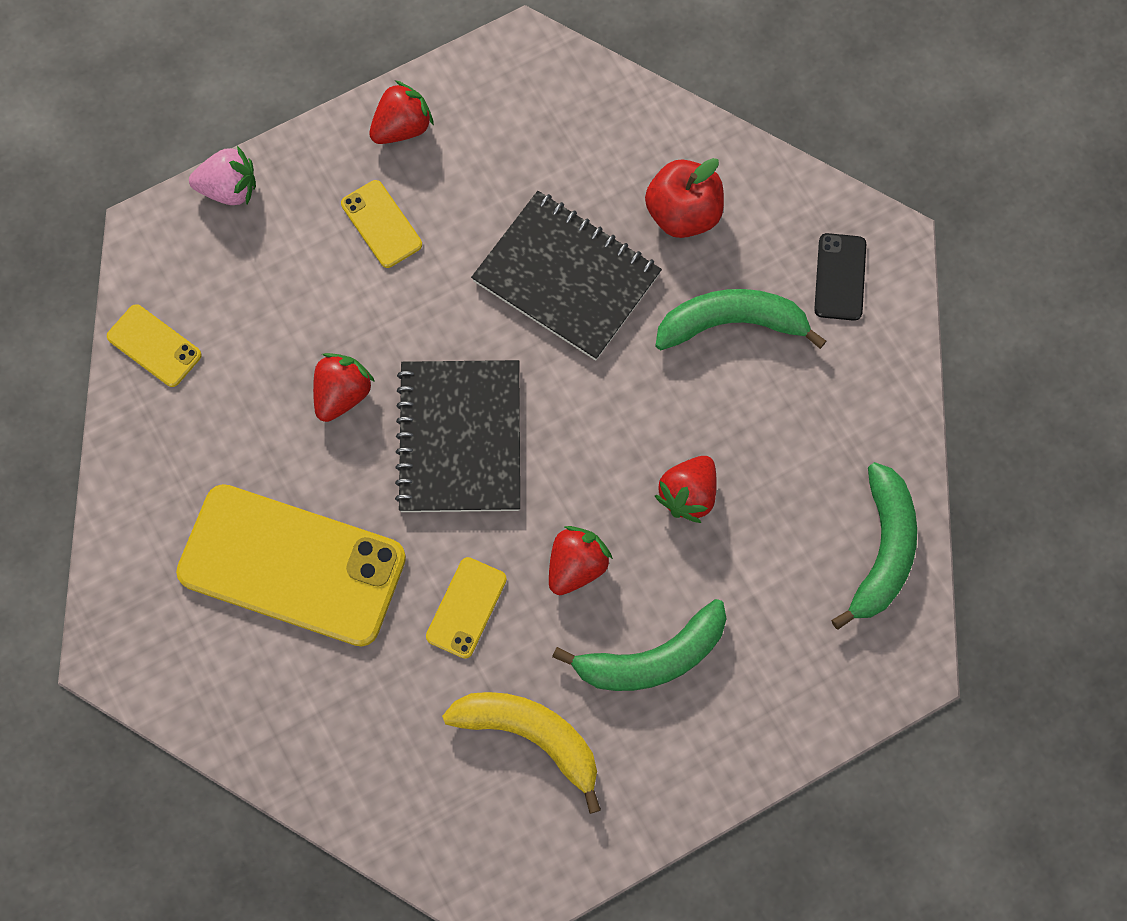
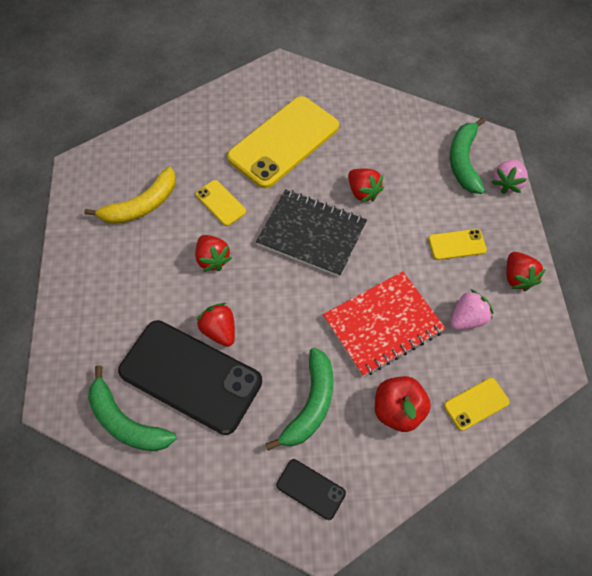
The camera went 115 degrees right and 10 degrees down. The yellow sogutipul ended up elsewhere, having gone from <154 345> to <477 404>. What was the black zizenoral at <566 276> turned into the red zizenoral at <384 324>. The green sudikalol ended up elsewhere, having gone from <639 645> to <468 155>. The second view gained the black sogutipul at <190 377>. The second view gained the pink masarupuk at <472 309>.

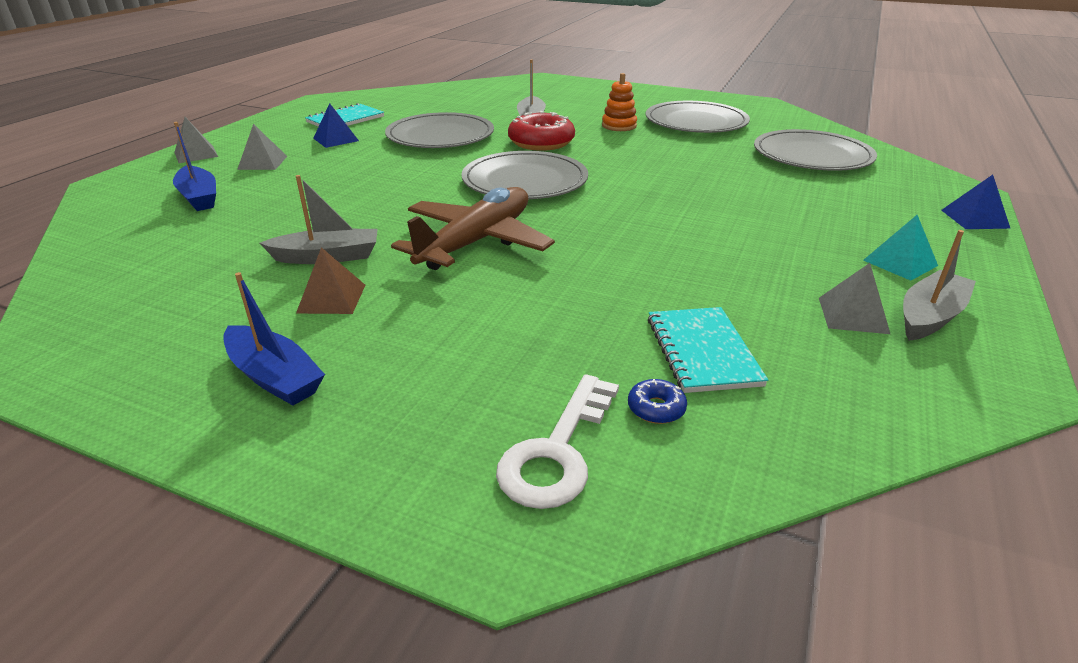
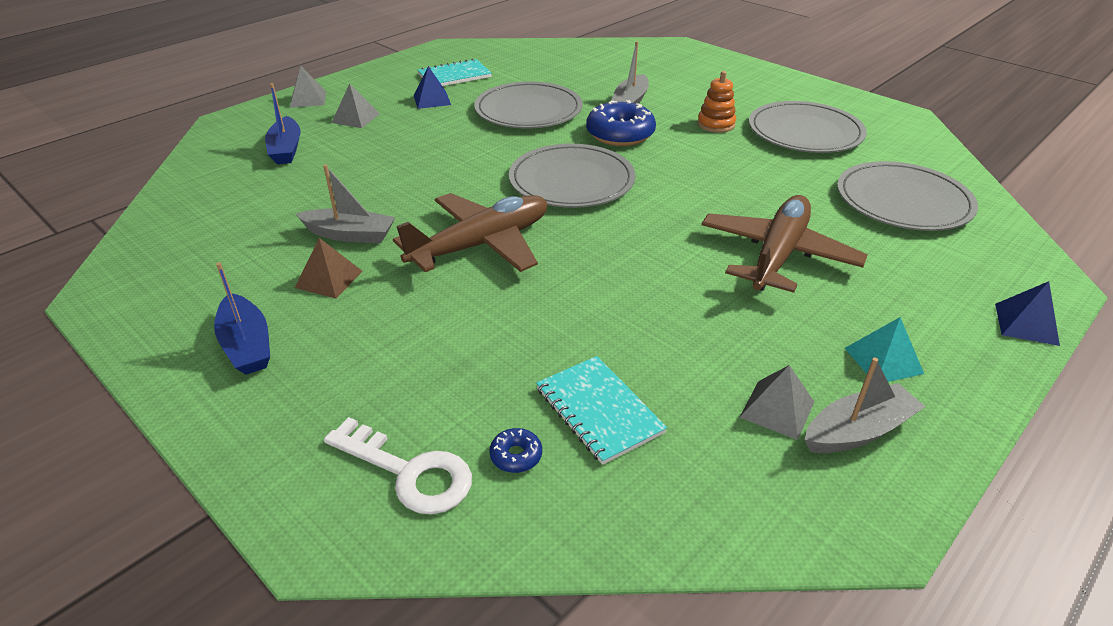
The camera went 20 degrees right and 5 degrees up. The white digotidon at <557 441> ended up facing another way, 105 degrees counterclockwise from before. What was the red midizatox at <541 131> turned into the blue midizatox at <621 123>. The turquoise zizenoral at <708 350> ended up facing another way, 45 degrees counterclockwise from before. The second view gained the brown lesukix at <784 244>.

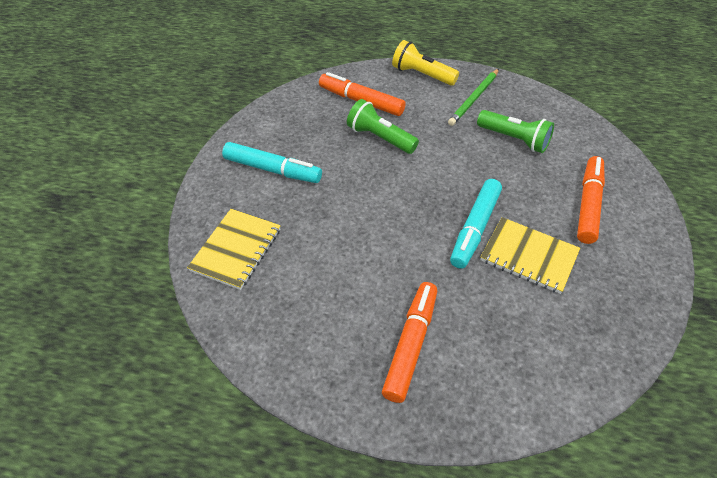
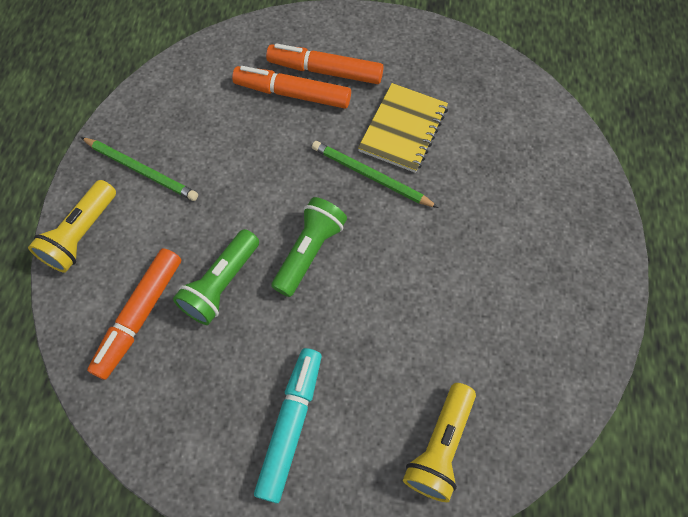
The camera went 95 degrees left and 15 degrees up. Where the yellow zizenoral stood at <234 249>, the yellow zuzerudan came to stand at <439 442>. The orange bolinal ended up elsewhere, having gone from <409 342> to <291 87>. Where the turquoise bolinal stood at <476 224>, the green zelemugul came to stand at <375 174>. The green zuzerudan ended up elsewhere, having gone from <515 131> to <309 247>.

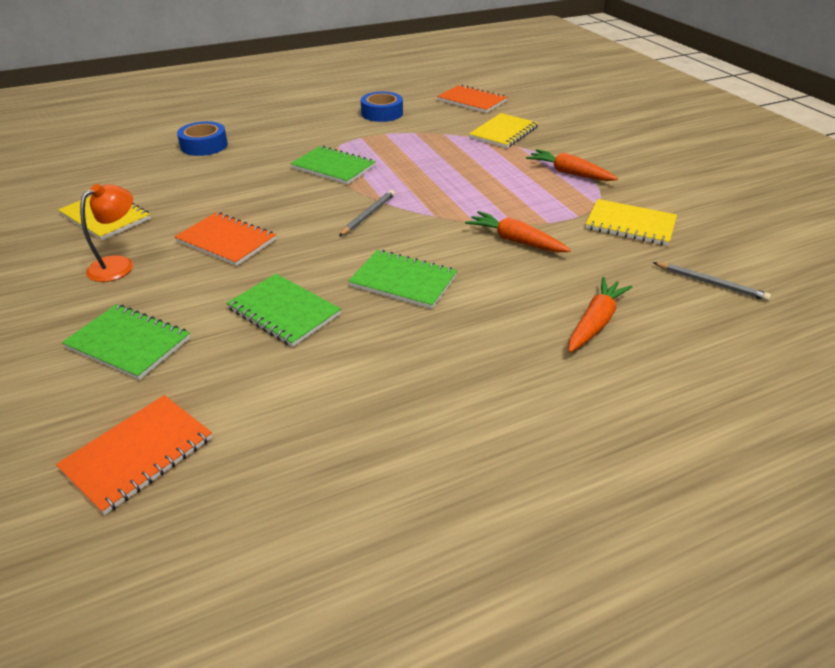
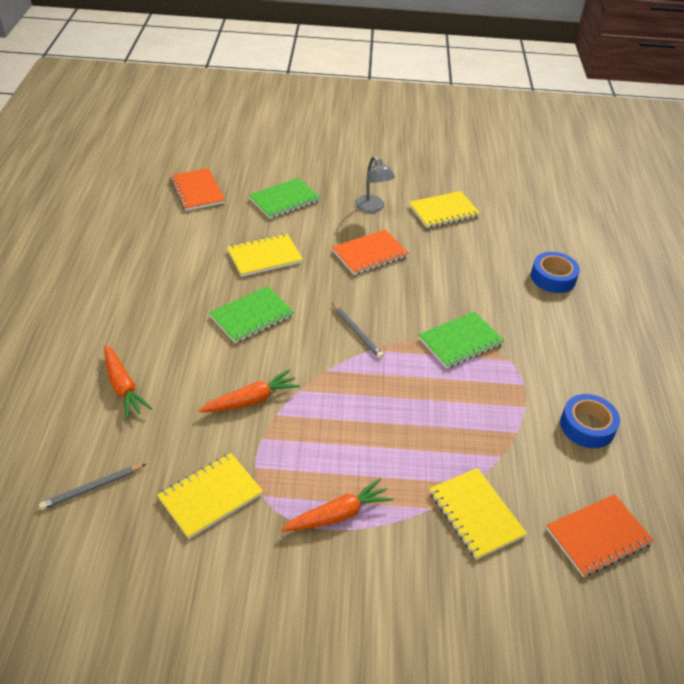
The camera went 115 degrees right and 5 degrees up. What was the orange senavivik at <106 233> turned into the grey senavivik at <375 184>. What was the green zizenoral at <283 310> turned into the yellow zizenoral at <265 255>.

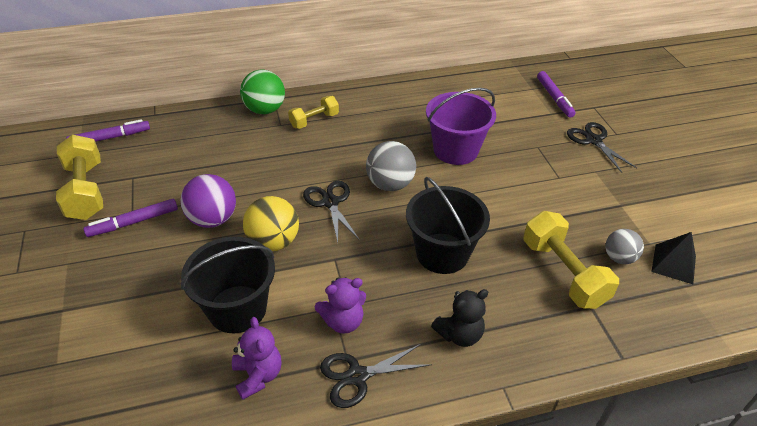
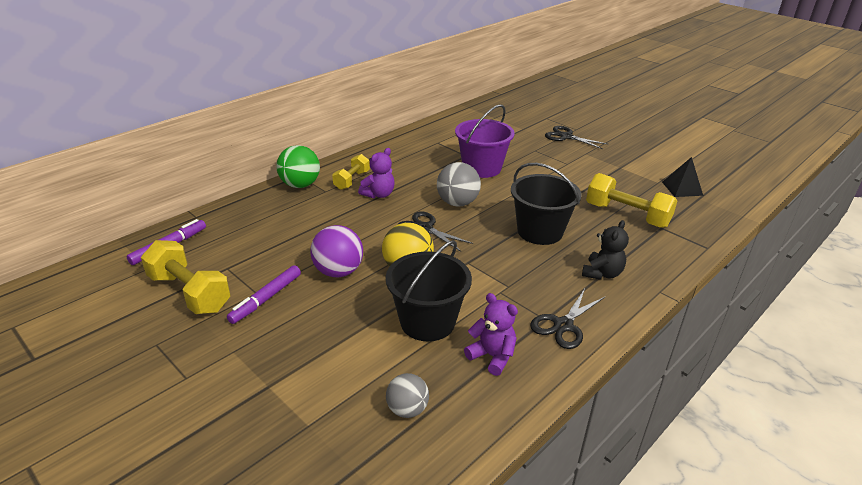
The camera went 30 degrees left and 10 degrees down. The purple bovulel ended up elsewhere, having gone from <340 305> to <376 173>. The second view lost the purple bolinal at <556 94>. The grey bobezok ended up elsewhere, having gone from <624 246> to <407 395>.

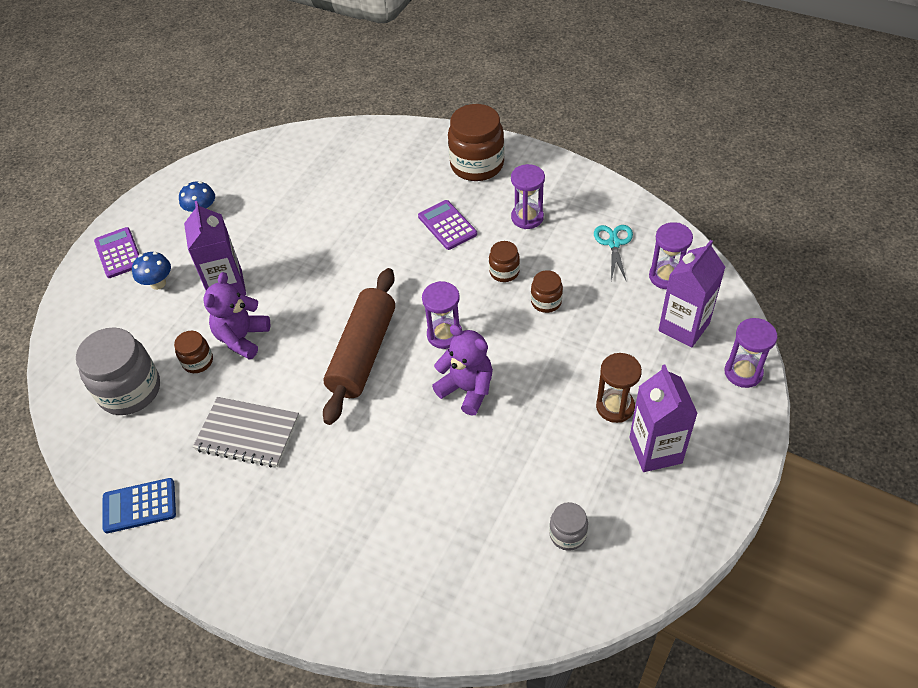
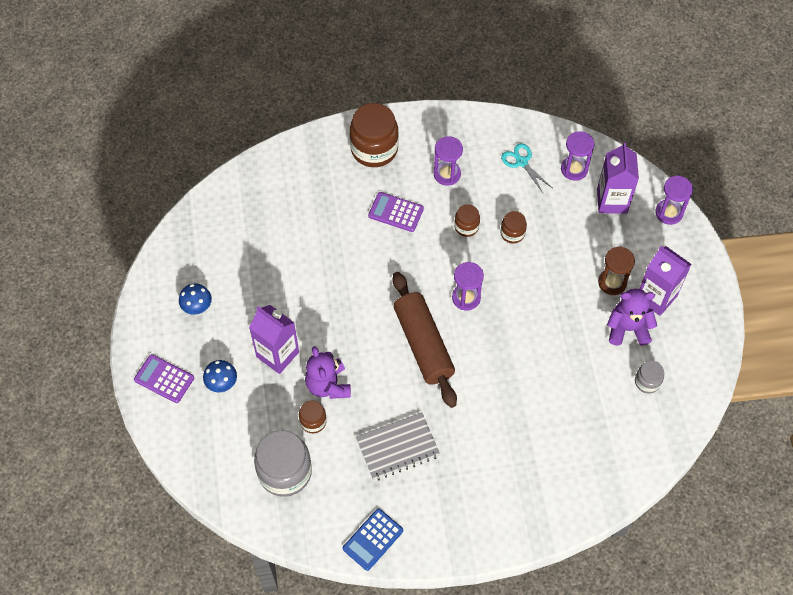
The camera went 40 degrees left and 10 degrees up. The purple bovulel ended up elsewhere, having gone from <462 370> to <632 317>.

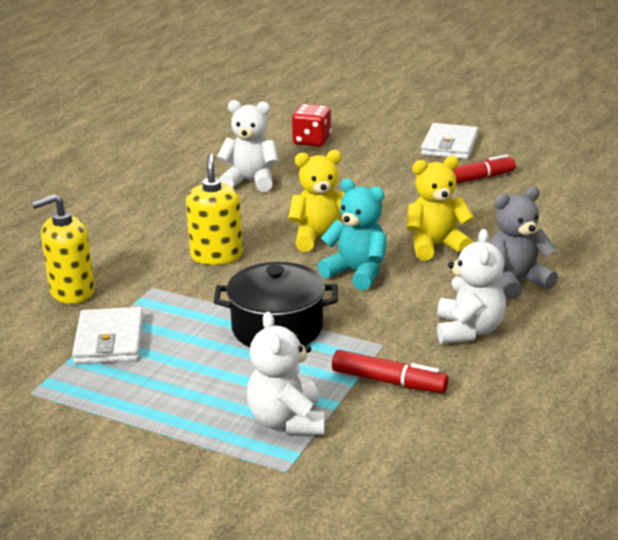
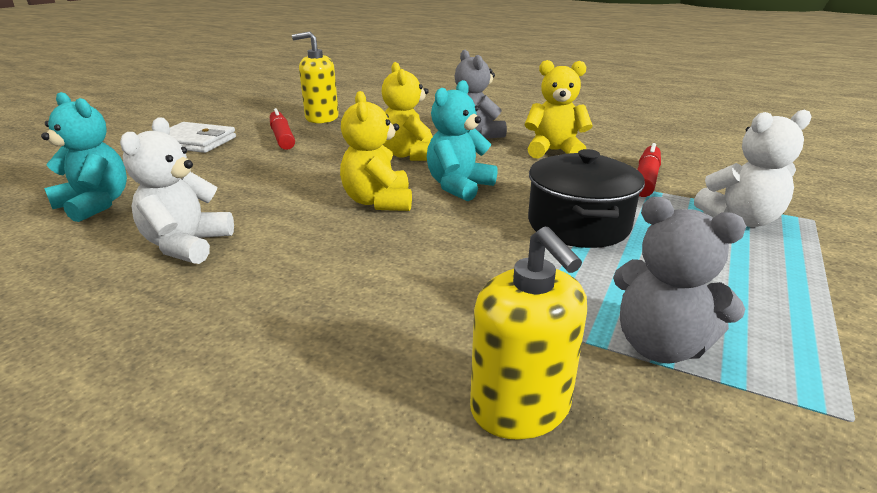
The camera went 90 degrees left and 0 degrees up. Where the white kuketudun stood at <107 335>, the grey bovulel came to stand at <679 280>. The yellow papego ended up elsewhere, having gone from <214 209> to <315 77>. Where the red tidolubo stood at <311 125>, the turquoise bovulel came to stand at <84 157>. What was the white bovulel at <471 286> turned into the yellow bovulel at <558 109>.

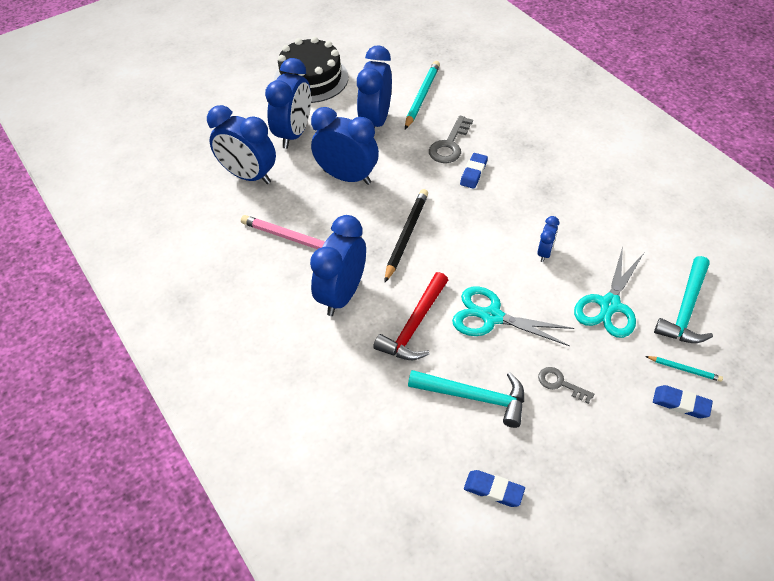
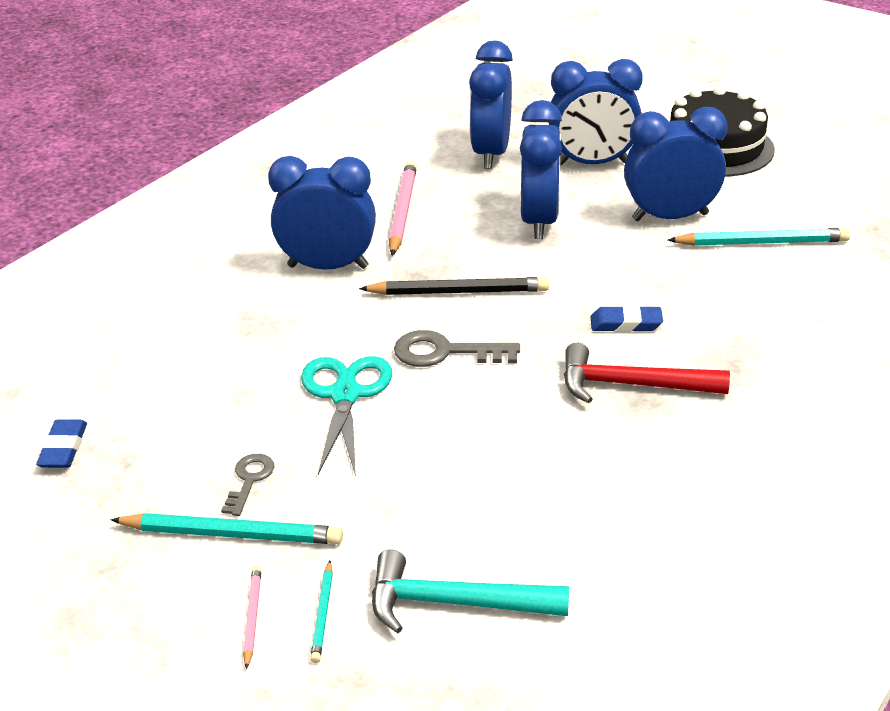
The camera went 70 degrees right and 15 degrees down. The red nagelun ended up elsewhere, having gone from <410 316> to <647 373>. The second view lost the turquoise nagelun at <466 399>. The grey digotidon ended up elsewhere, having gone from <451 139> to <457 348>. The second view lost the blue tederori at <548 239>. The second view lost the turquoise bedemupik at <609 292>. Where the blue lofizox stood at <683 401>, the pink zelemugul came to stand at <252 617>. The second view gained the turquoise zelemugul at <226 528>.

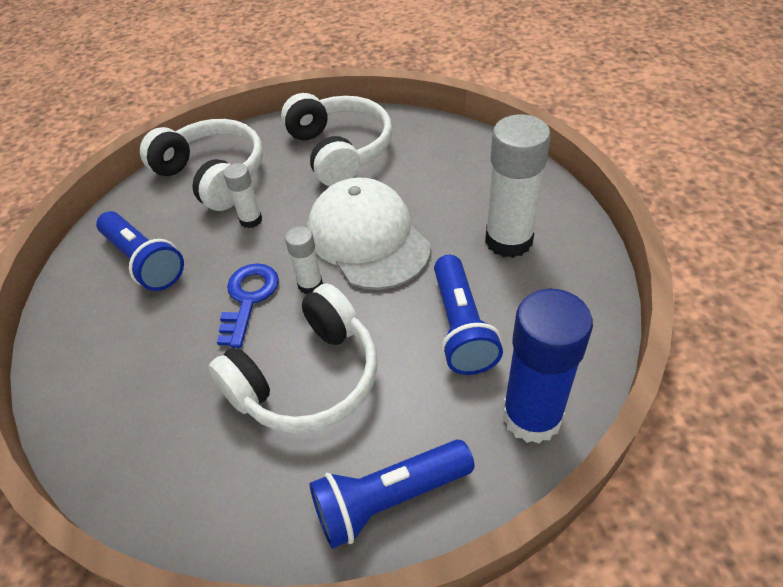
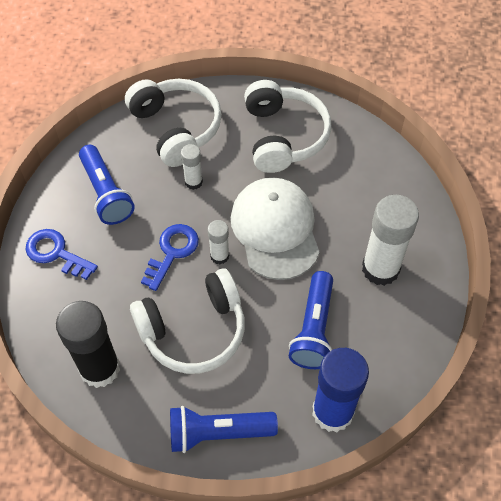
The camera went 15 degrees right and 10 degrees up. The second view gained the blue digotidon at <62 254>. The second view gained the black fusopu at <88 344>.

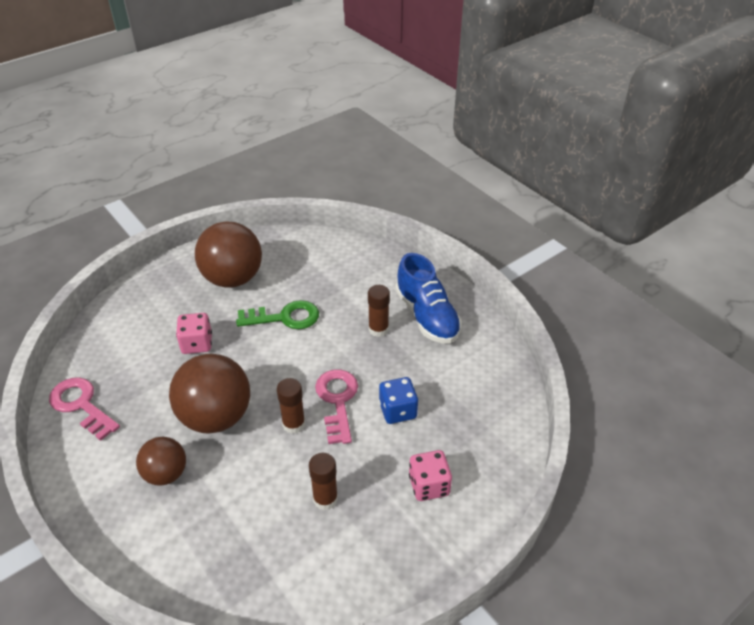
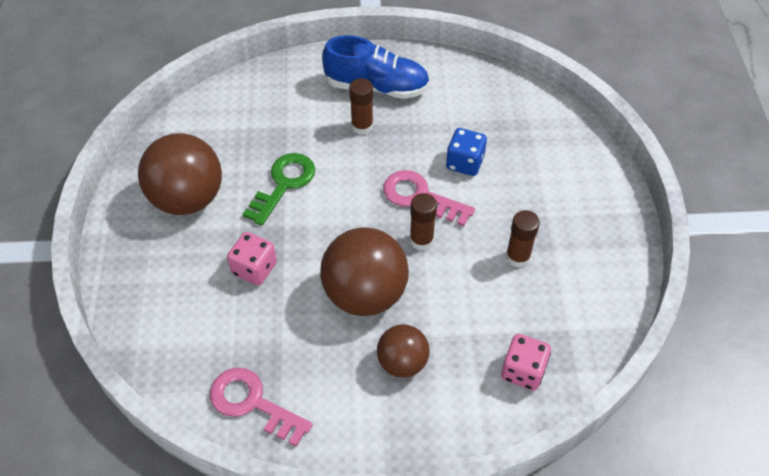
The camera went 55 degrees left and 10 degrees up. The pink digotidon at <84 409> ended up facing another way, 45 degrees clockwise from before. The pink tidolubo ended up elsewhere, having gone from <430 475> to <526 362>.

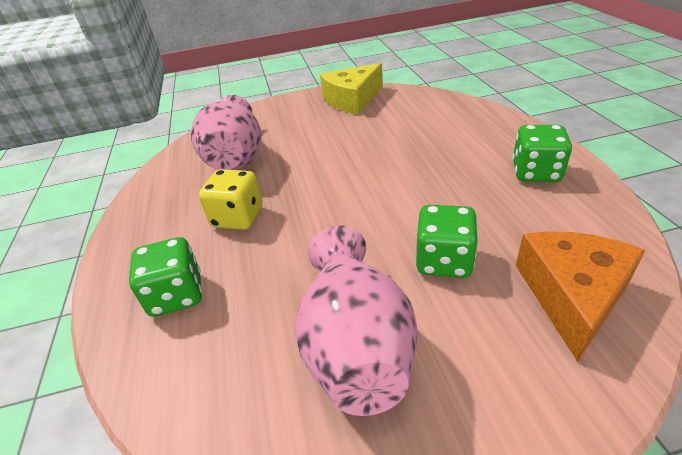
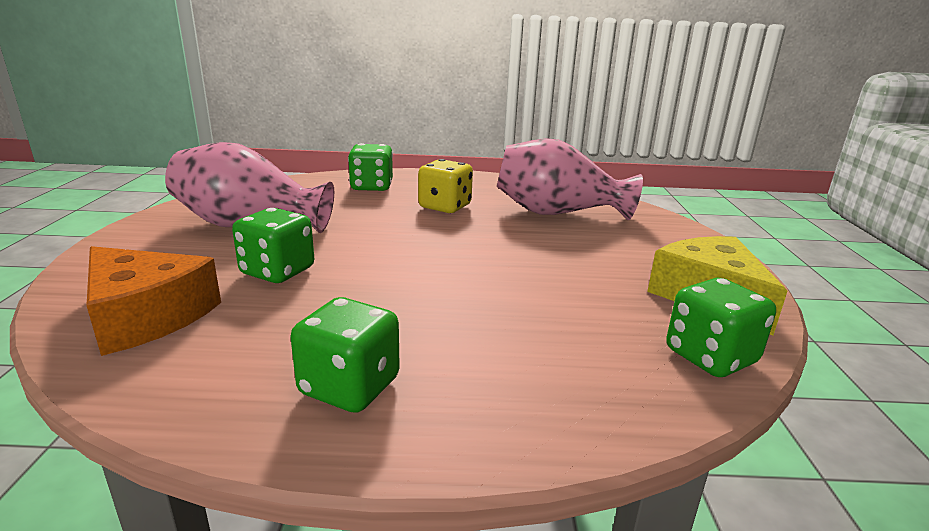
The camera went 100 degrees right and 15 degrees down. The second view gained the green tidolubo at <721 327>.

